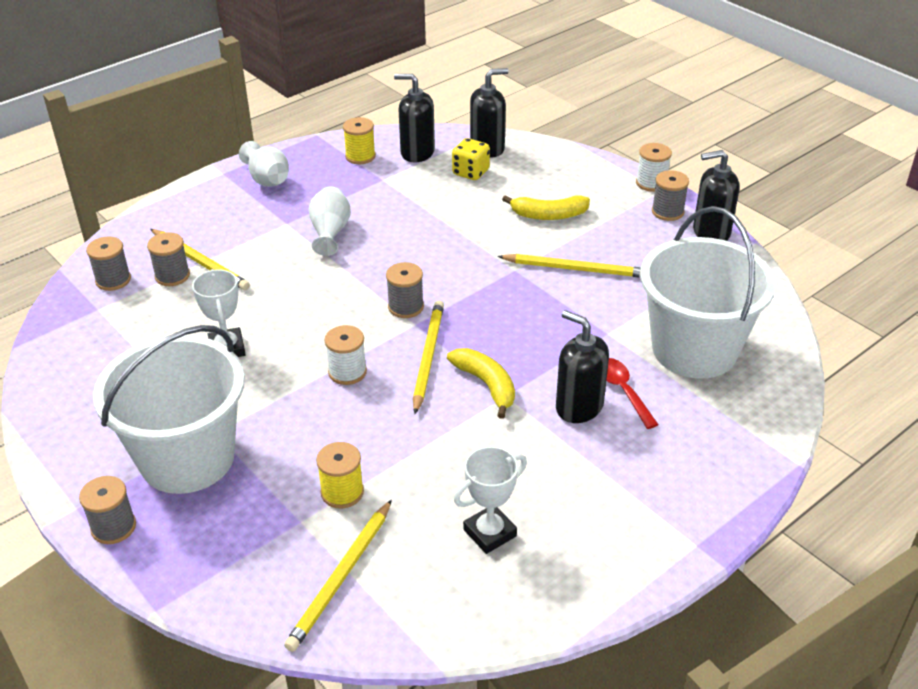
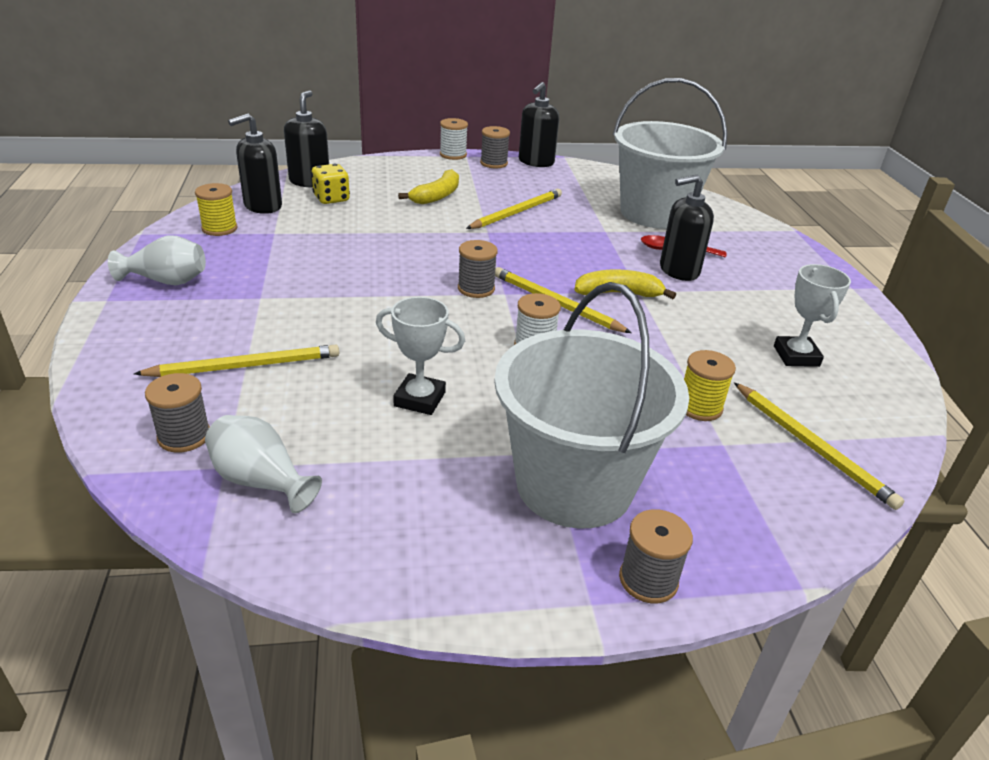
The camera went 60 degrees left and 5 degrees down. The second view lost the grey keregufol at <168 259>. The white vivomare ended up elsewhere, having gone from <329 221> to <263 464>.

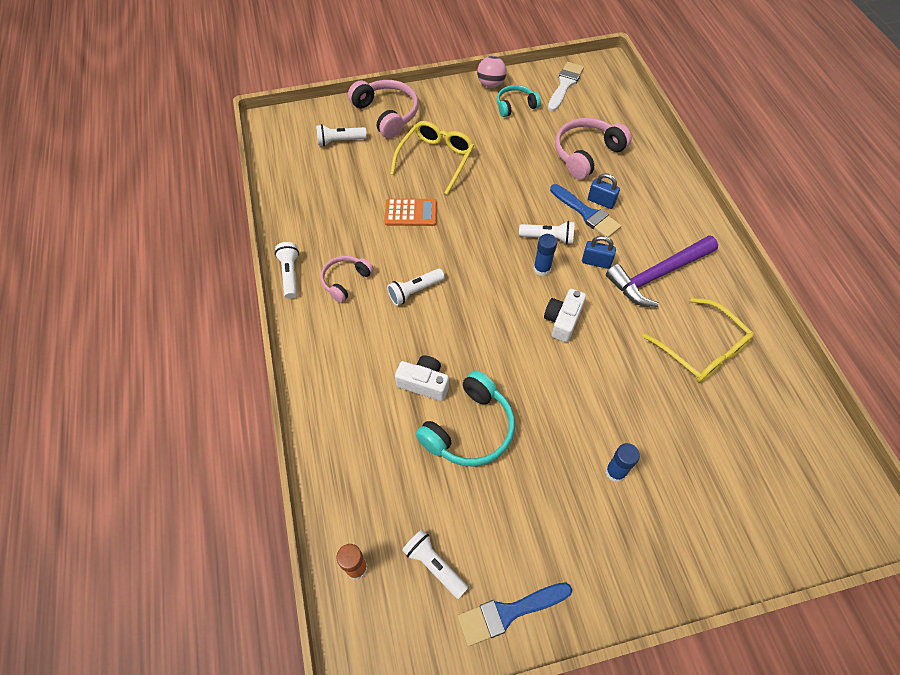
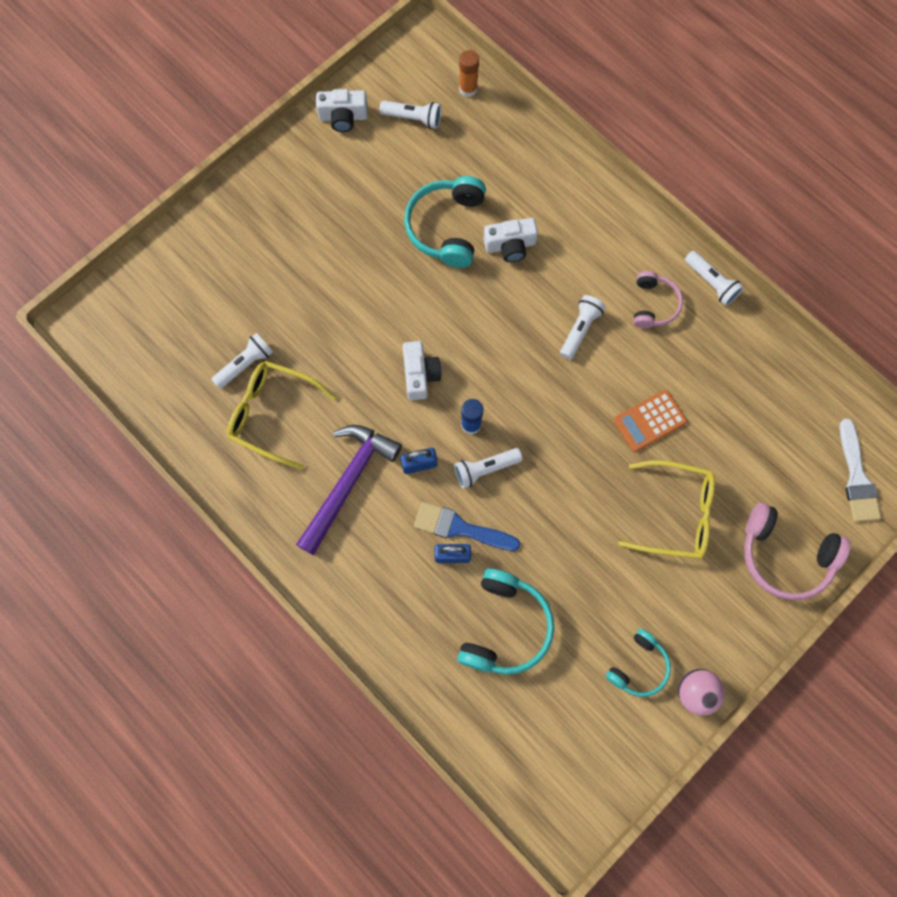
The camera went 150 degrees right and 15 degrees up. The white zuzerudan ended up elsewhere, having gone from <341 135> to <242 361>. The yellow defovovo at <432 158> ended up facing another way, 75 degrees counterclockwise from before. Where the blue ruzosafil stood at <515 614>, the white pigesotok came to stand at <342 110>. The white ruzosafil ended up elsewhere, having gone from <566 86> to <860 470>. What was the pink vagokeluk at <593 148> turned into the turquoise vagokeluk at <505 621>. The second view lost the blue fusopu at <622 462>.

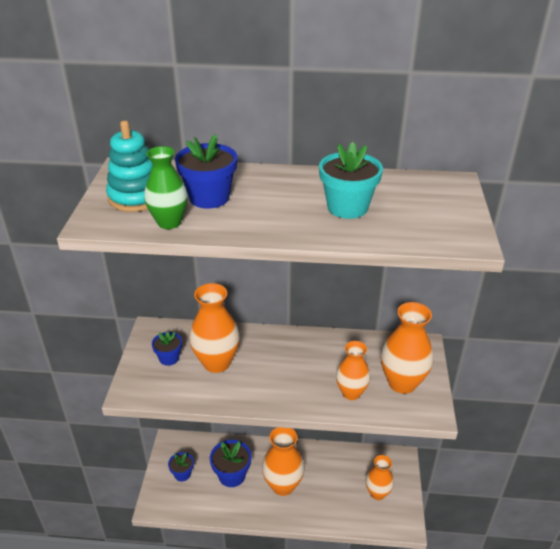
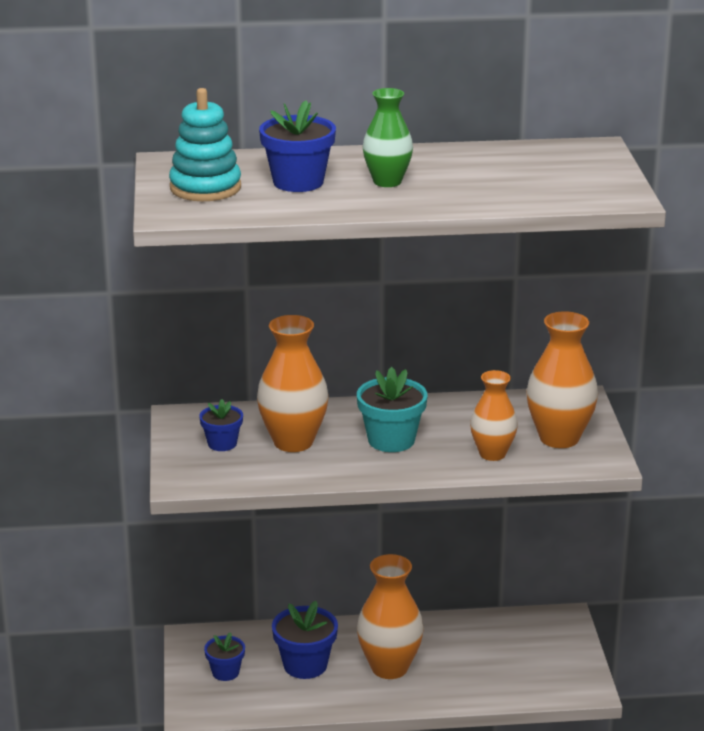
The camera went 10 degrees left and 10 degrees down. The green vivomare ended up elsewhere, having gone from <166 187> to <388 137>. The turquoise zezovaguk ended up elsewhere, having gone from <351 180> to <392 409>. The second view lost the orange vivomare at <380 477>.

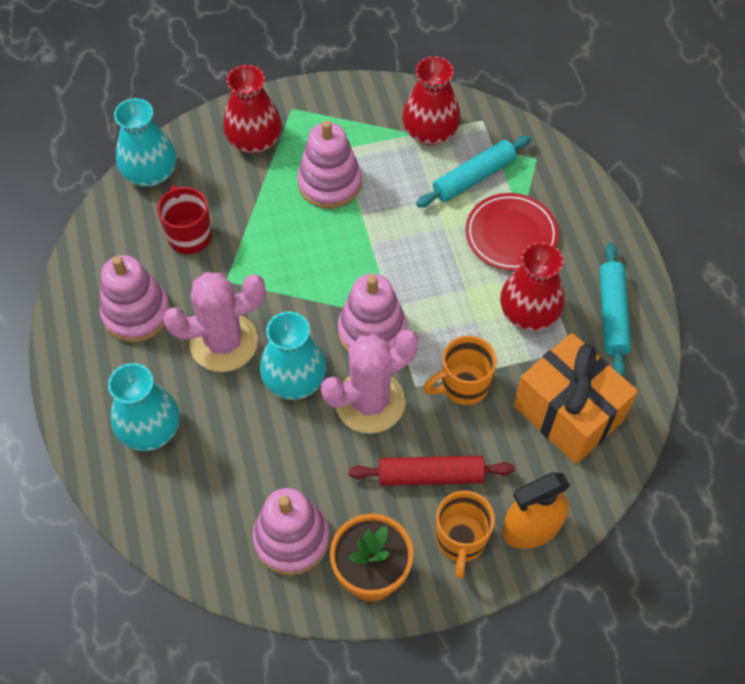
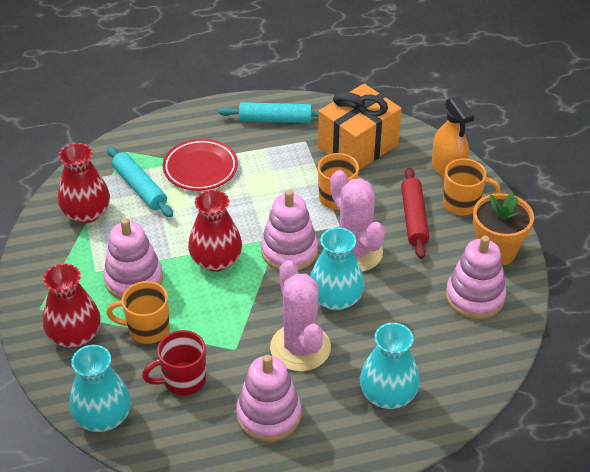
The camera went 90 degrees left and 15 degrees down. The red vivomare ended up elsewhere, having gone from <532 286> to <215 231>. The second view gained the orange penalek at <137 312>.

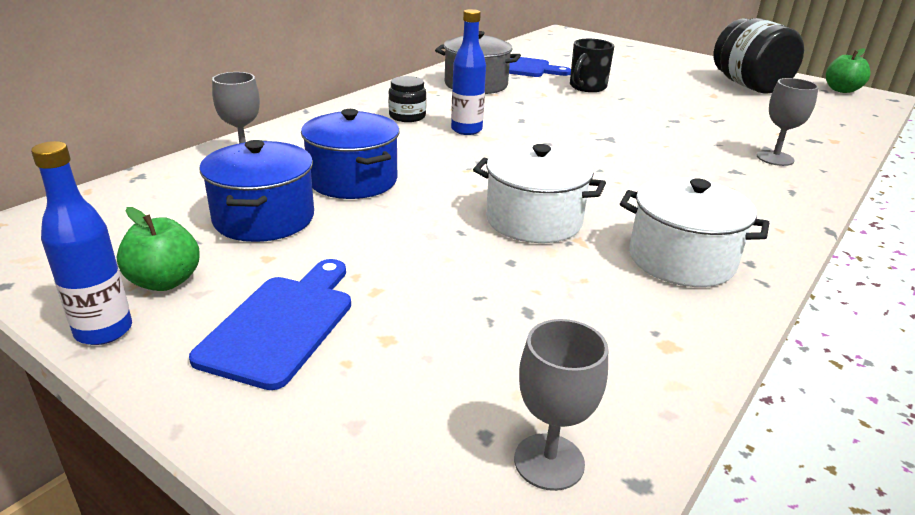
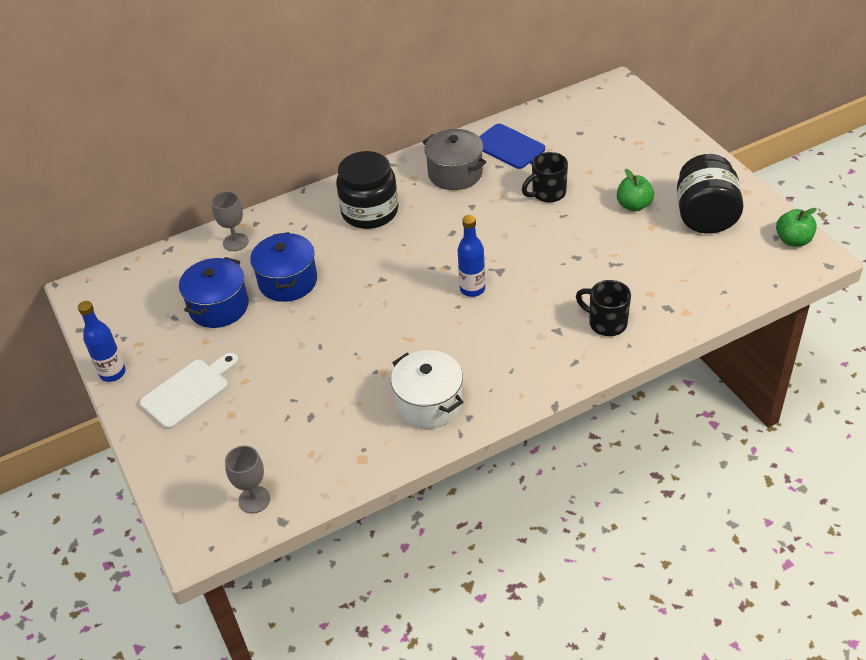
The camera went 30 degrees right and 15 degrees up. The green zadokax ended up elsewhere, having gone from <158 249> to <635 190>. What was the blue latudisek at <270 324> turned into the white latudisek at <189 391>. The size of the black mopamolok at <407 99> changed by a factor of 2.01. The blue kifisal ended up elsewhere, having gone from <468 72> to <471 256>. The second view lost the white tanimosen at <539 193>. Where the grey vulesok stood at <788 122>, the black penalek came to stand at <603 308>.

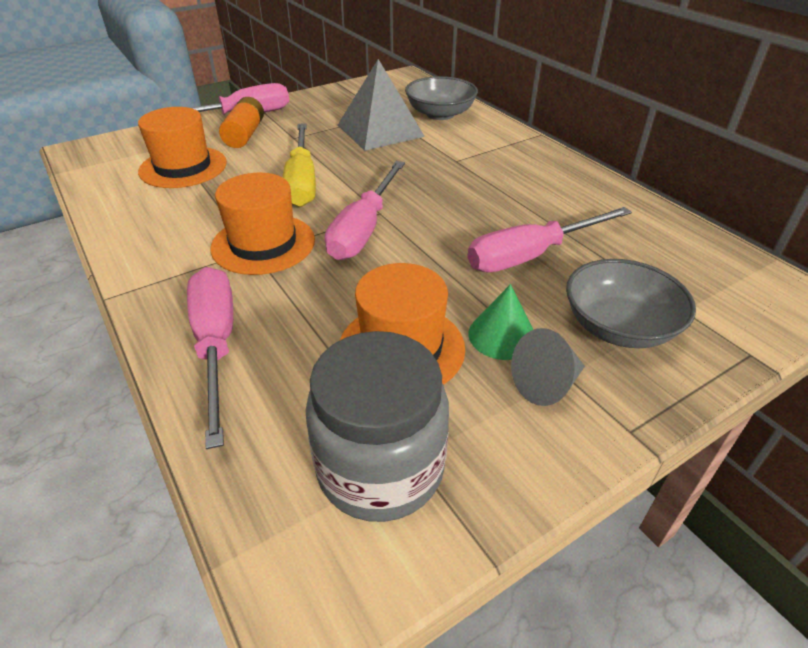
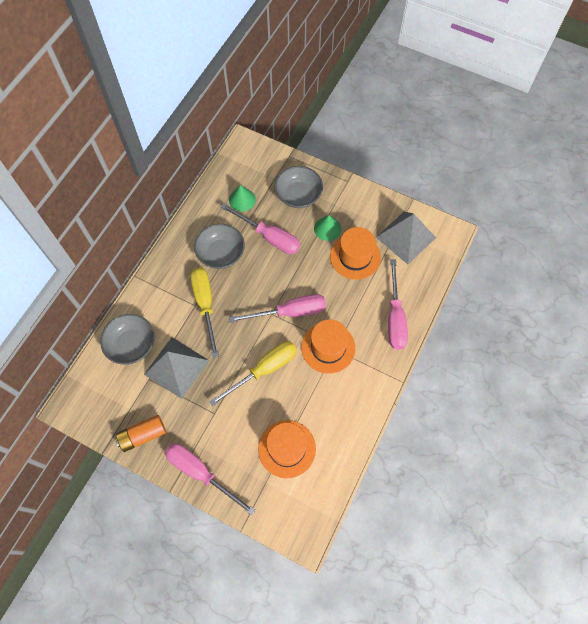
The camera went 120 degrees left and 25 degrees up. The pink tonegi at <210 358> ended up facing another way, 45 degrees counterclockwise from before. The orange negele ended up elsewhere, having gone from <241 122> to <141 433>. Where the grey mopamolok stood at <377 426>, the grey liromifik came to stand at <406 237>. The second view lost the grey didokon at <548 367>. The second view gained the yellow tonegi at <204 313>. The second view gained the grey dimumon at <219 246>. The second view gained the green didokon at <242 198>.

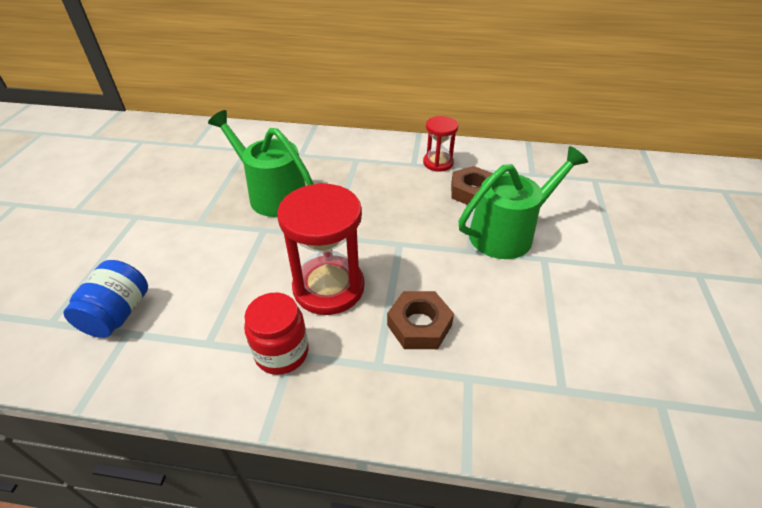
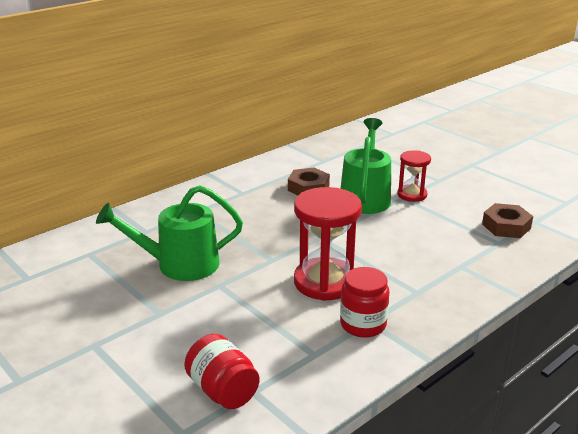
The camera went 50 degrees left and 15 degrees down. What was the blue mopamolok at <105 299> turned into the red mopamolok at <222 371>. The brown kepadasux ended up elsewhere, having gone from <420 320> to <507 220>. The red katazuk ended up elsewhere, having gone from <440 144> to <414 176>.

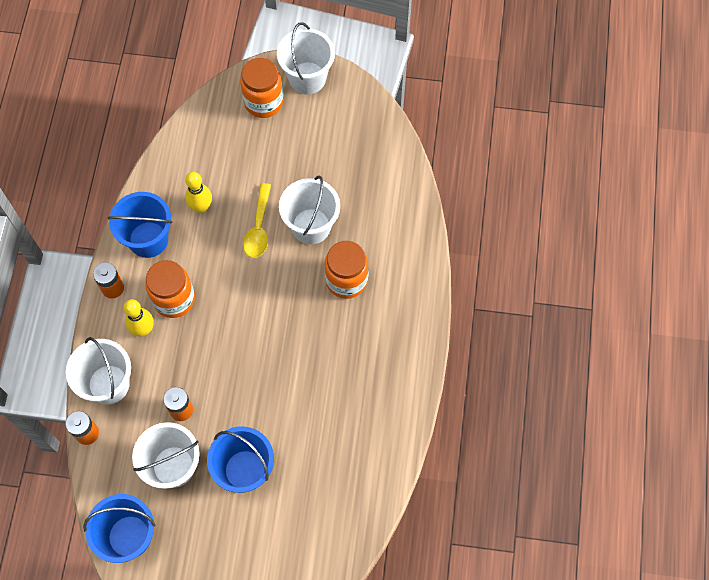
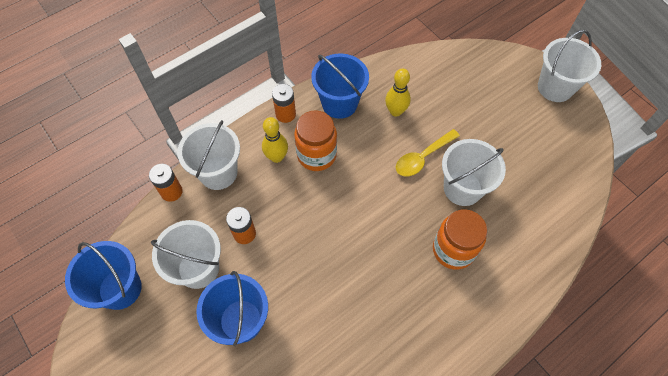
The camera went 45 degrees right and 5 degrees down. The second view lost the orange mopamolok at <262 88>.

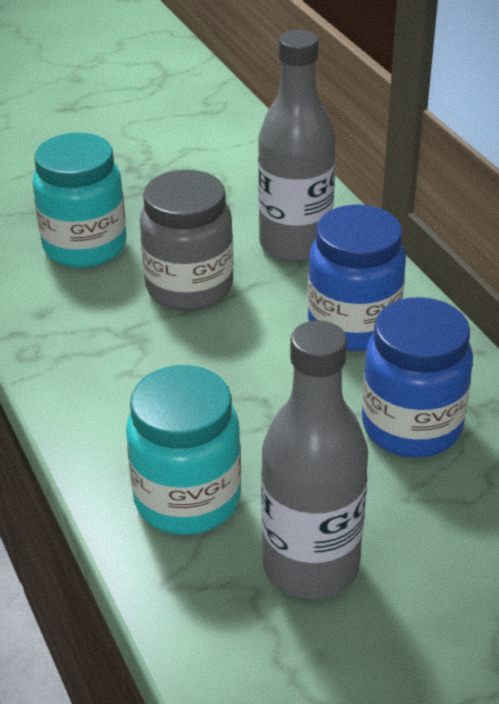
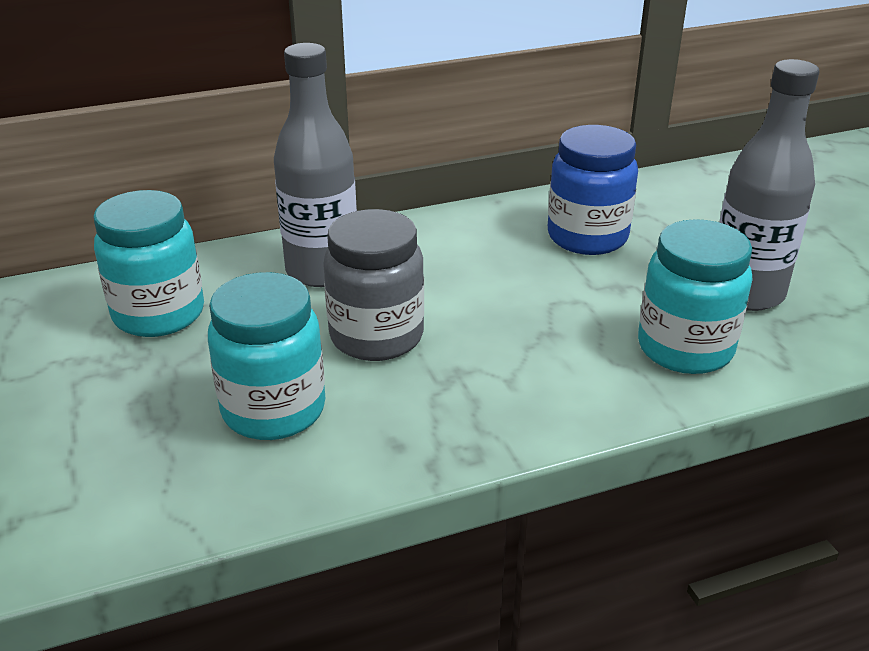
The camera went 85 degrees left and 5 degrees down. The second view lost the blue mopamolok at <357 278>. The second view gained the turquoise mopamolok at <148 263>.

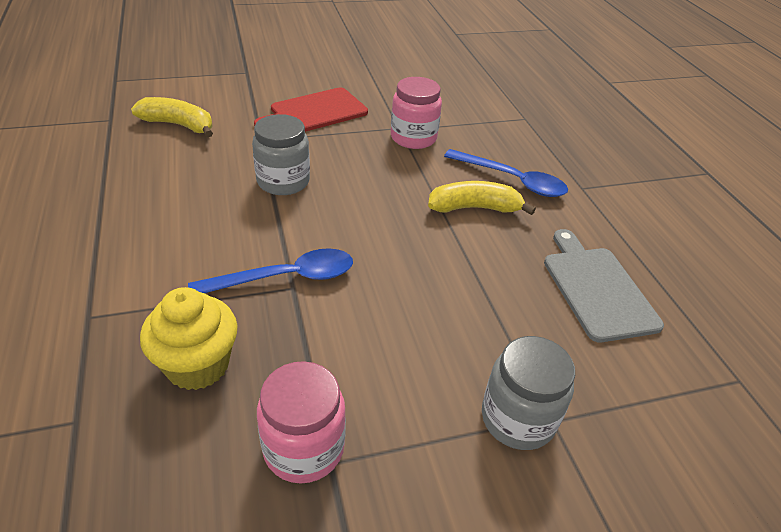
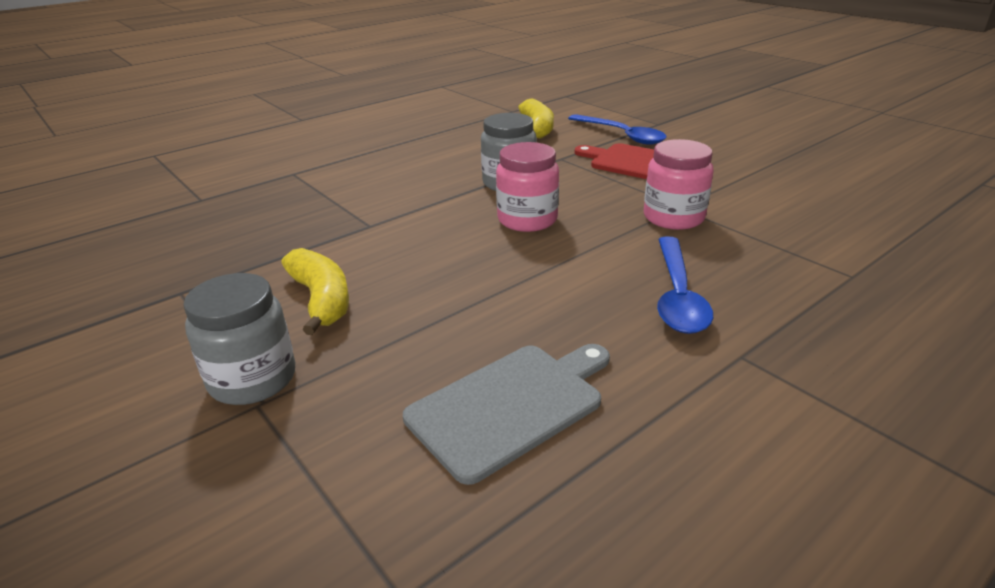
The camera went 70 degrees right and 10 degrees down. The second view lost the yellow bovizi at <189 338>. The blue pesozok ended up elsewhere, having gone from <270 270> to <617 129>. The pink mopamolok ended up elsewhere, having gone from <301 422> to <527 187>. The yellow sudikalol ended up elsewhere, having gone from <482 198> to <315 291>.

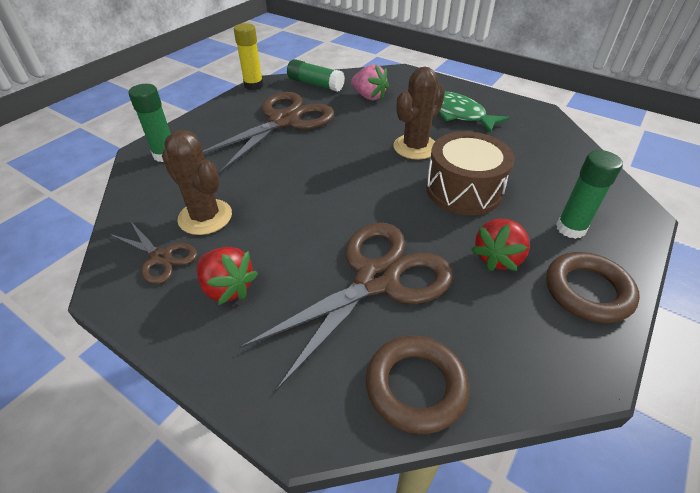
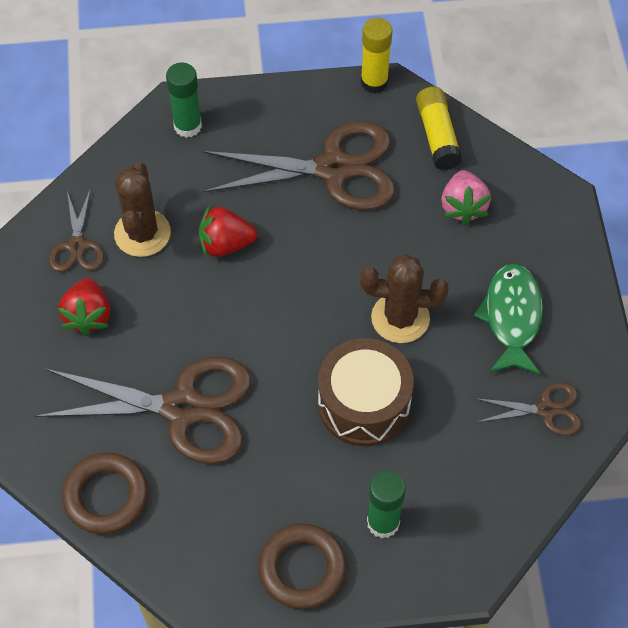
The camera went 50 degrees right and 15 degrees up. What was the green fusopu at <316 75> turned into the yellow fusopu at <439 128>. The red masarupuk ended up elsewhere, having gone from <500 245> to <228 231>. The second view gained the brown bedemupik at <527 408>.

